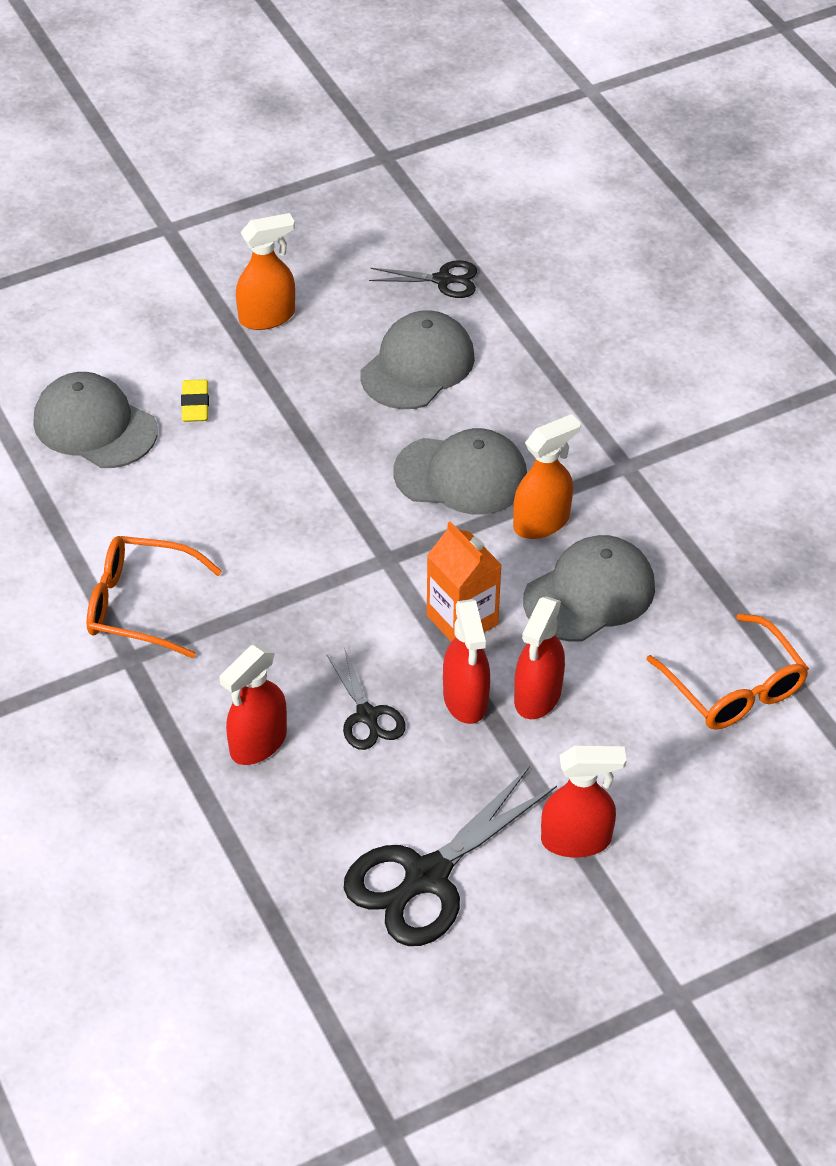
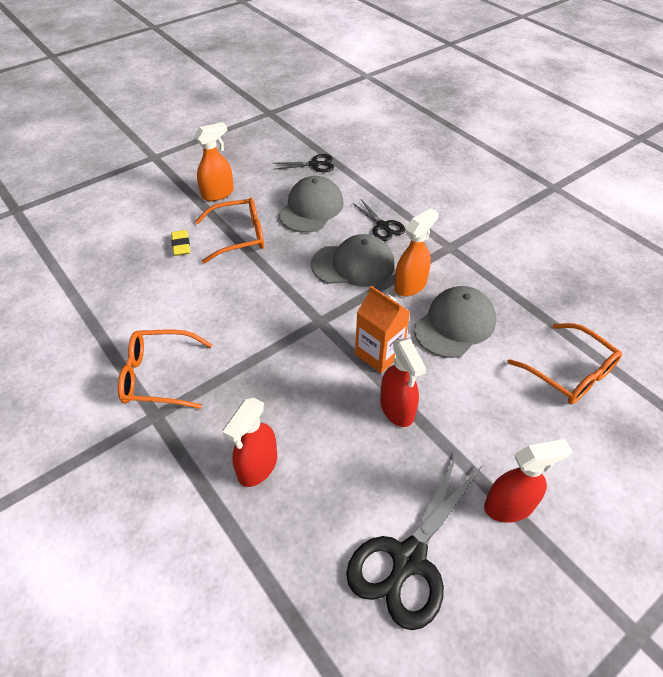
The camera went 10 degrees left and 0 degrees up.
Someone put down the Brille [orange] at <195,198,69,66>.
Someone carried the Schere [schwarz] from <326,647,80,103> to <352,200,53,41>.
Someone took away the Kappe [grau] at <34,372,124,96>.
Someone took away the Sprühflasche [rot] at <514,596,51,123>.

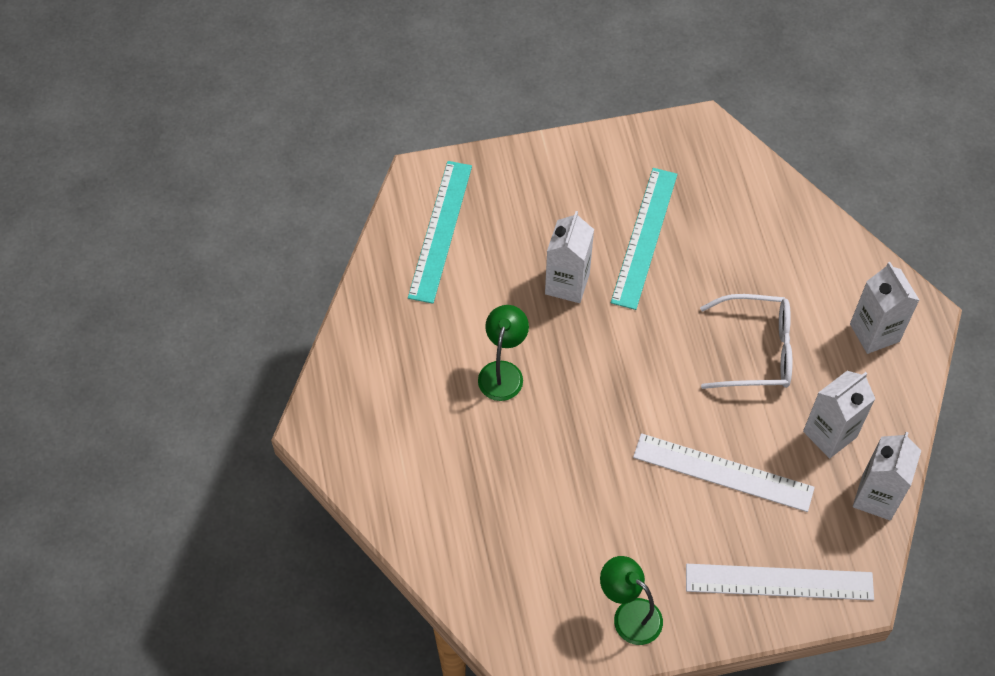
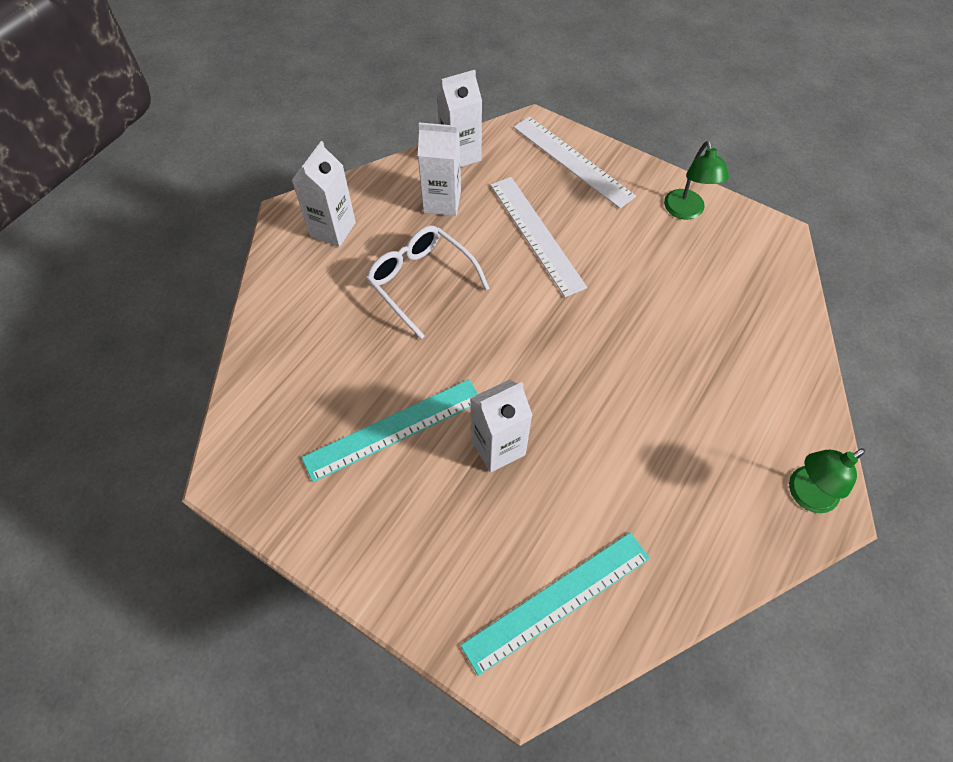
The camera went 135 degrees left and 0 degrees up.
Someone carried the Lampe [grün] from <478,305,51,96> to <789,448,76,65>.

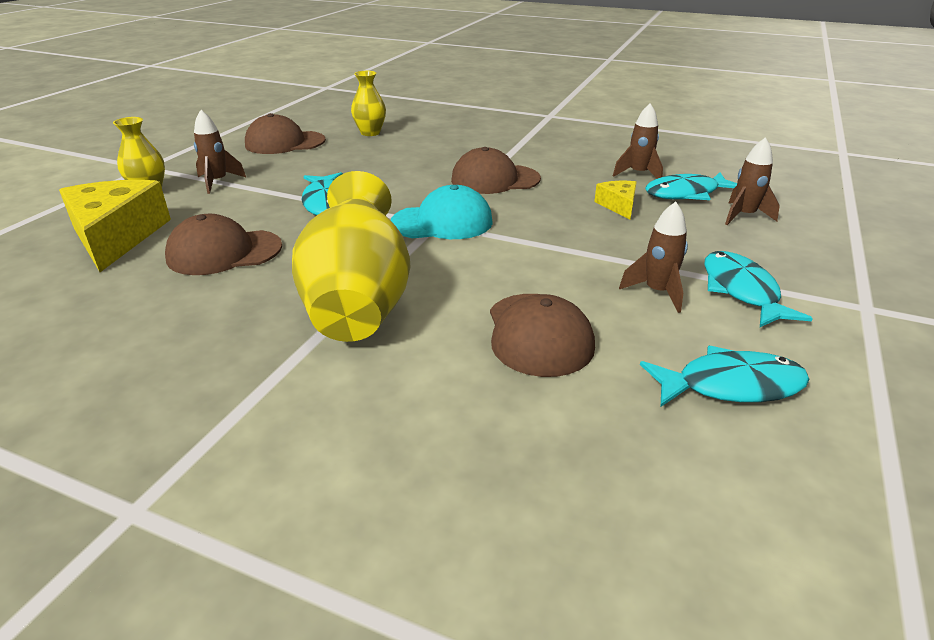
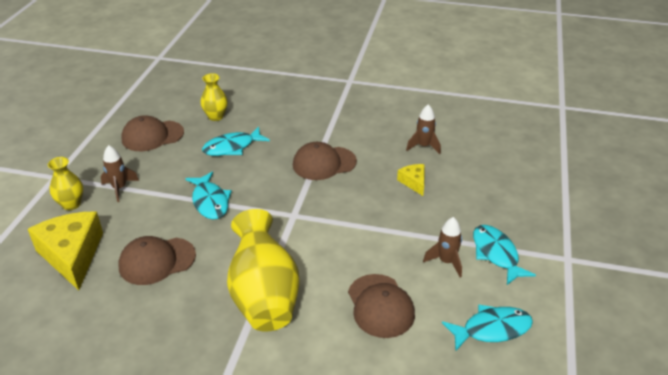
The camera went 10 degrees left and 5 degrees up.
Someone carried the Fisch [türkis] from <645,172,92,28> to <202,127,68,29>.
Someone took away the Kappe [türkis] at <391,185,102,54>.
Someone took away the Rakete [braun] at <725,137,55,88>.

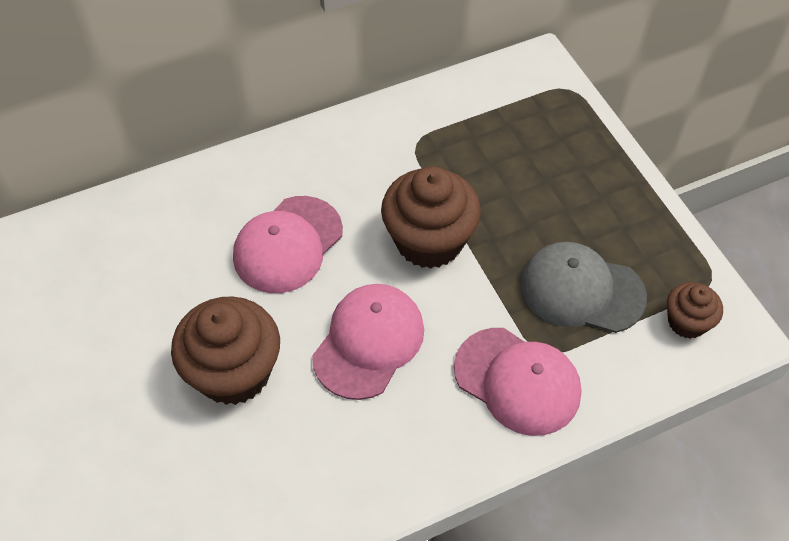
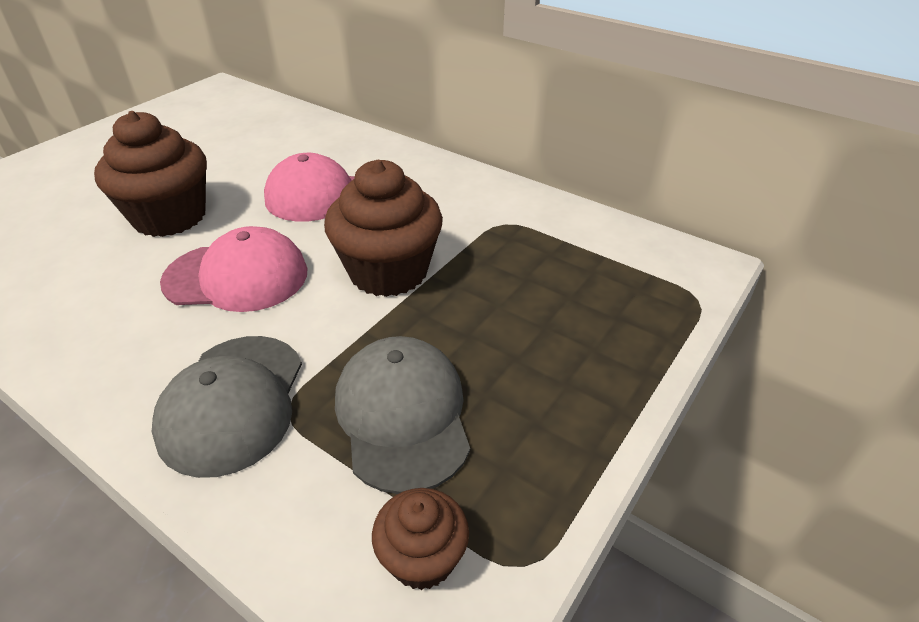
The camera went 60 degrees right and 15 degrees down.
Someone repainted the Kappe [rosa] at <454,328,127,108>, which became the Kappe [grau] at <152,336,150,142>.

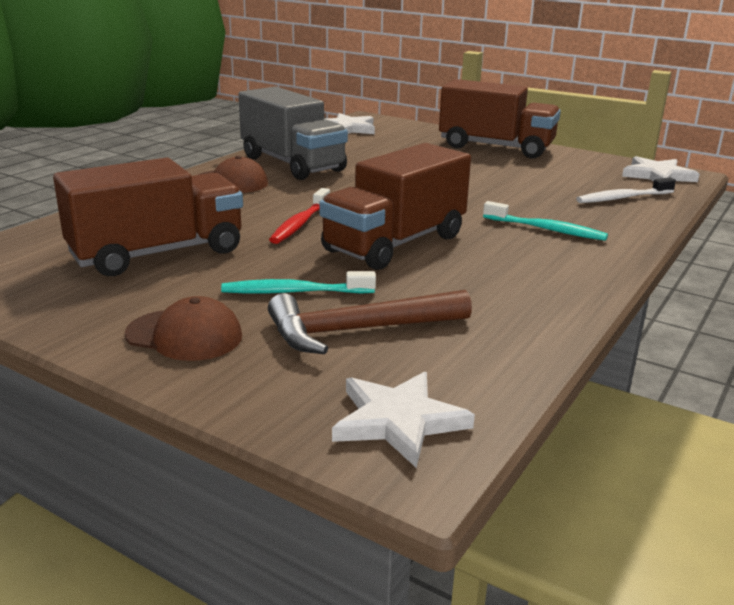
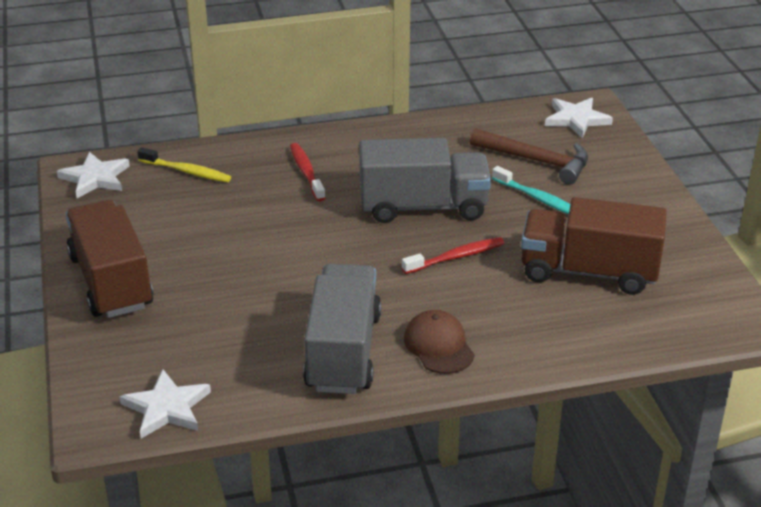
The camera went 135 degrees left and 10 degrees up.
Someone repainted the Zahnbürste [weiß] at <576,177,100,26>, which became the Zahnbürste [gelb] at <137,147,94,35>.
Someone repainted the Zahnbürste [türkis] at <483,201,125,40>, which became the Zahnbürste [rot] at <290,143,35,58>.
Someone repainted the Lastwagen [braun] at <319,143,152,127>, which became the Lastwagen [grau] at <359,138,132,85>.
Someone took away the Kappe [braun] at <125,296,117,65>.

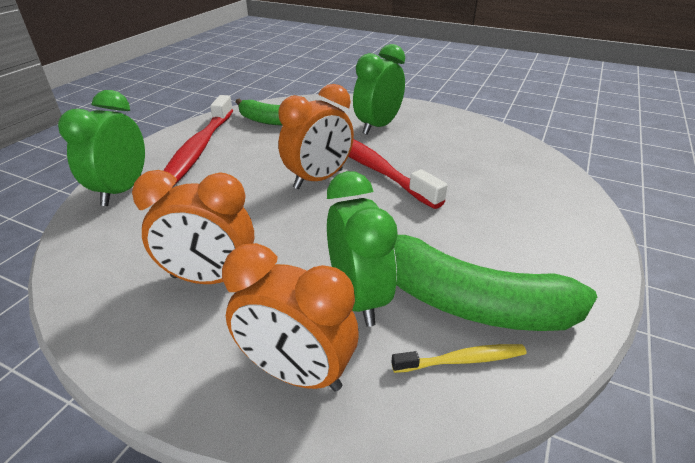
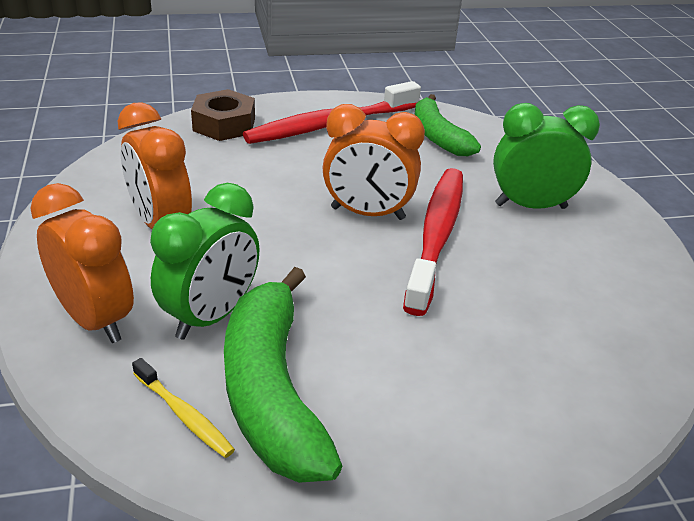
The camera went 50 degrees right and 0 degrees up.
Someone rotated the Wecker [orange] at <222,243,137,148> by 150 degrees clockwise.
Someone swapped the Wecker [grün] at <58,90,87,116> for the Sechskantmutter [braun] at <191,89,64,52>.

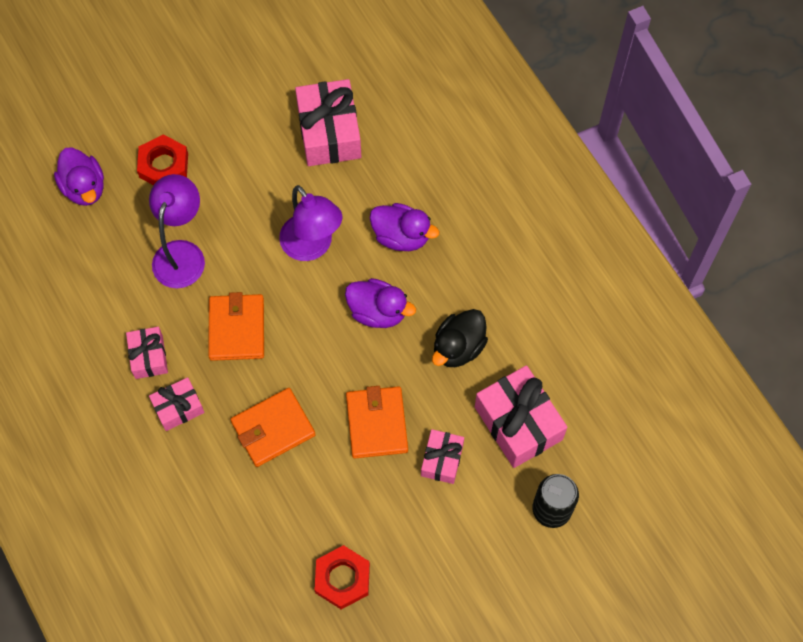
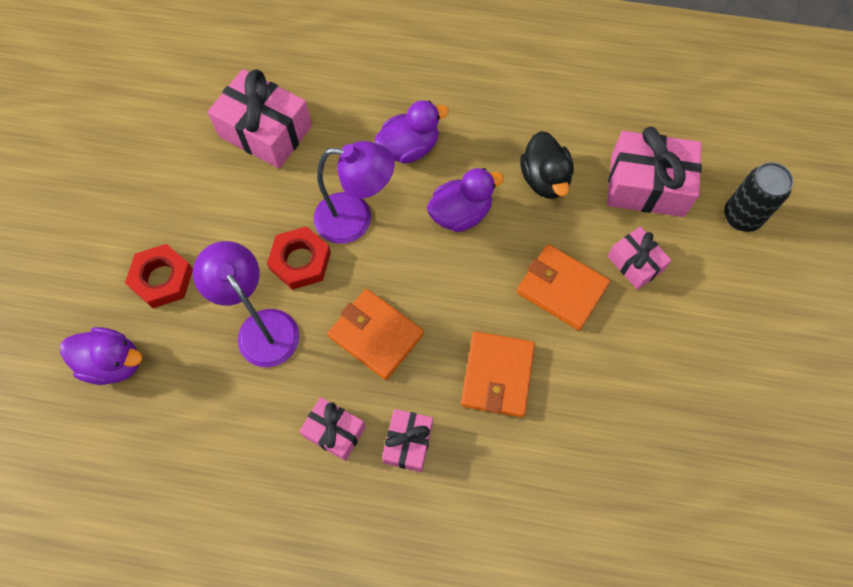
The camera went 50 degrees left and 0 degrees up.
Someone carried the Sechskantmutter [rot] from <314,545,56,64> to <267,226,64,64>.

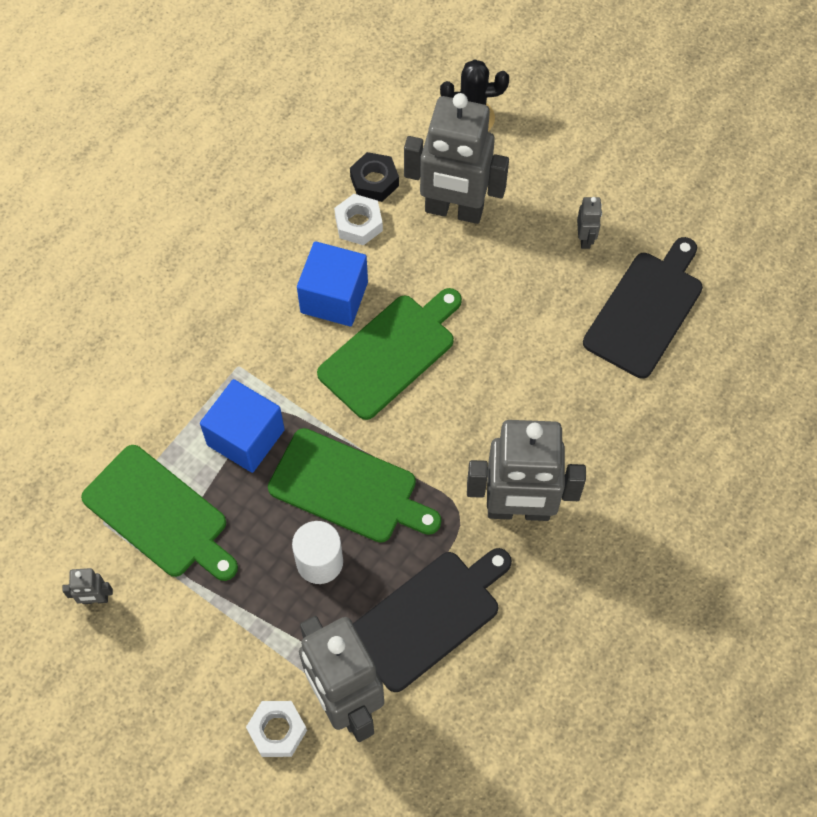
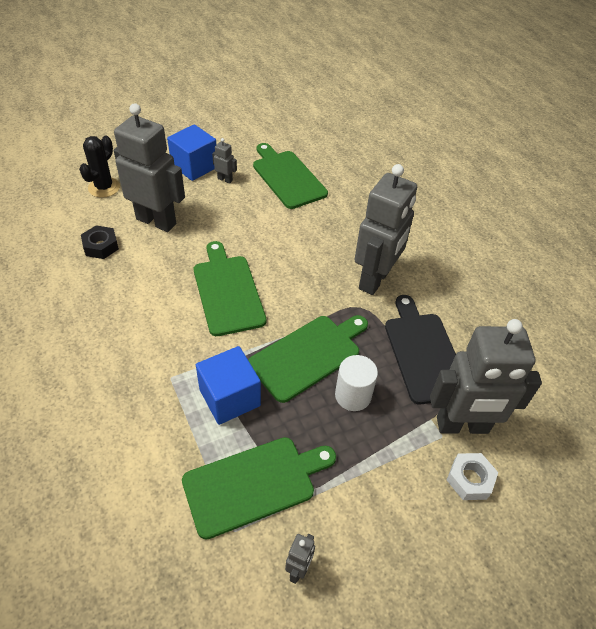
The camera went 65 degrees left and 15 degrees down.
Someone rotated the Roboter [grau] at <404,93,105,131> by 105 degrees counterclockwise.
Someone carried the Kubus [blau] from <297,241,71,85> to <167,124,49,57>.
Someone repainted the Schneidebrett [schwarz] at <583,237,120,142>, which became the Schneidebrett [grün] at <253,143,75,66>.
Someone took away the Sechskantmutter [weiß] at <334,194,49,51>.

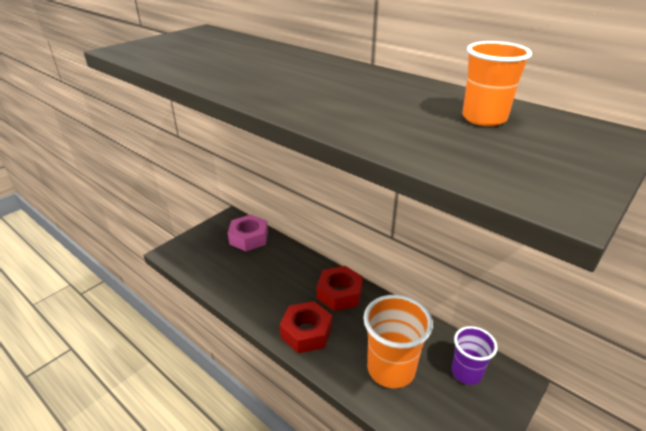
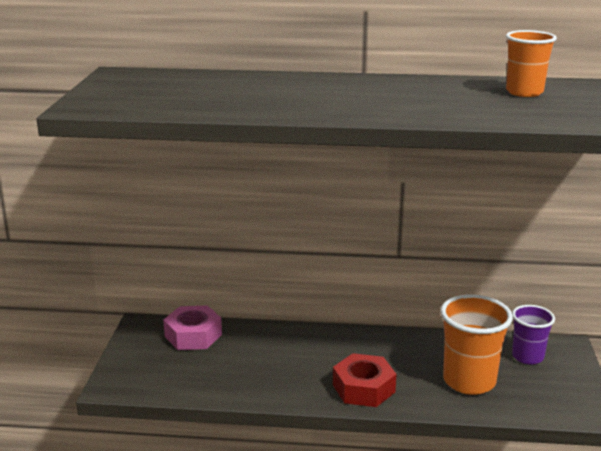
The camera went 35 degrees left and 10 degrees down.
Someone took away the Sechskantmutter [rot] at <317,266,46,45>.

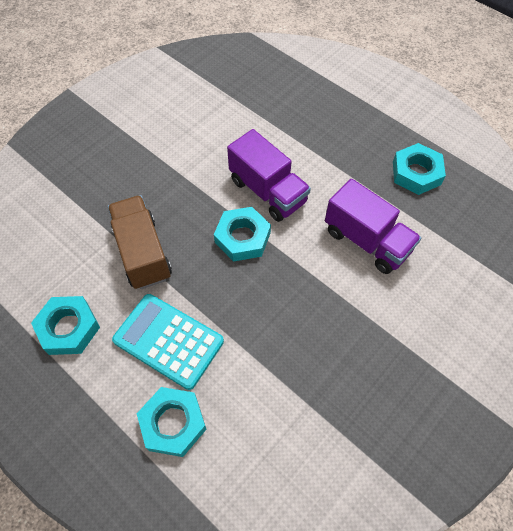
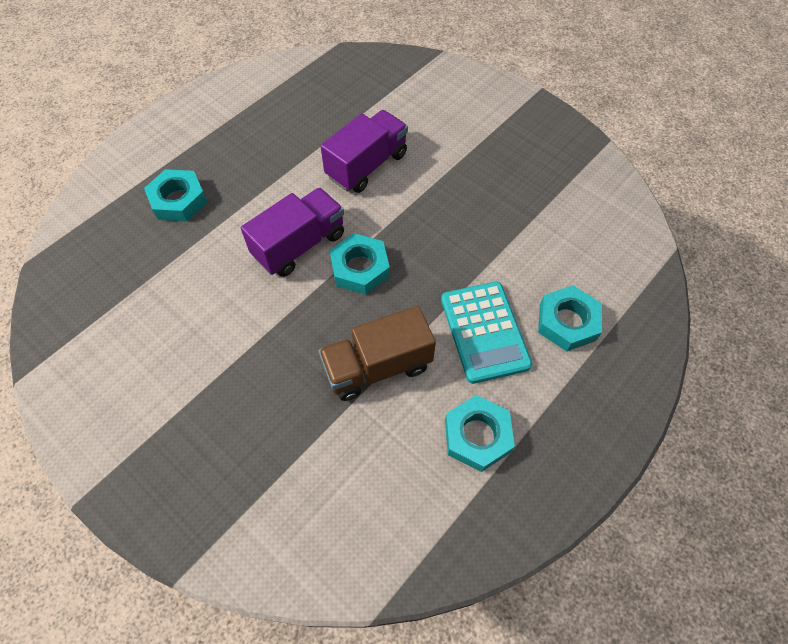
The camera went 90 degrees left and 0 degrees up.
Someone carried the Sechskantmutter [türkis] from <393,143,53,52> to <144,169,63,52>.
Someone rotated the Taschenrechner [türkis] at <112,294,112,96> by 45 degrees counterclockwise.

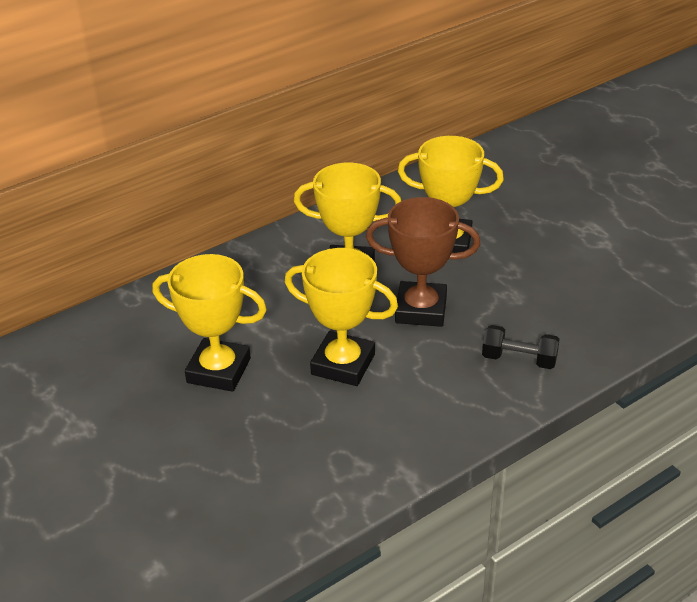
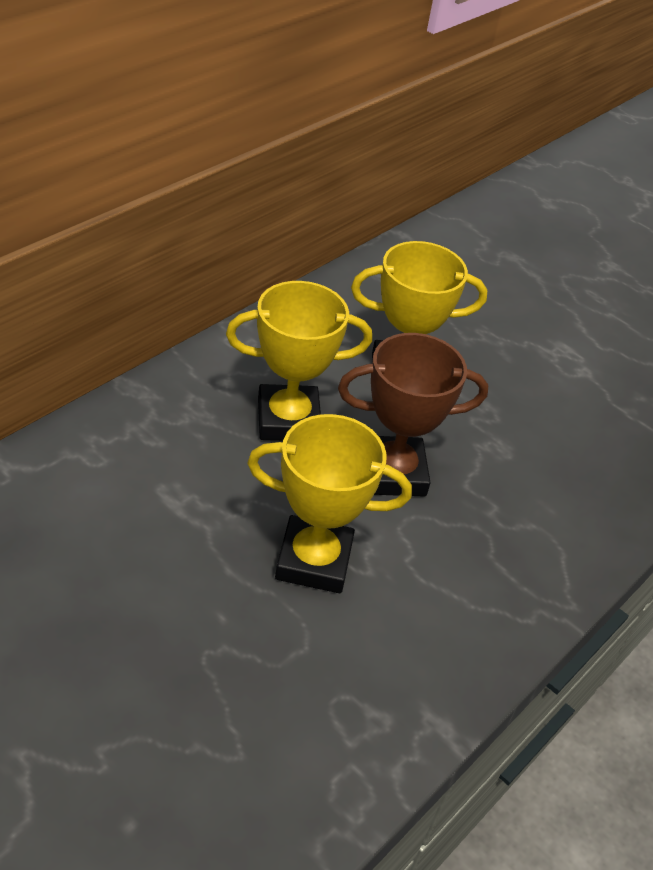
The camera went 20 degrees left and 5 degrees up.
Someone took away the Pokal [gelb] at <152,254,115,138>.
Someone took away the Hantel [schwarz] at <482,325,78,44>.

